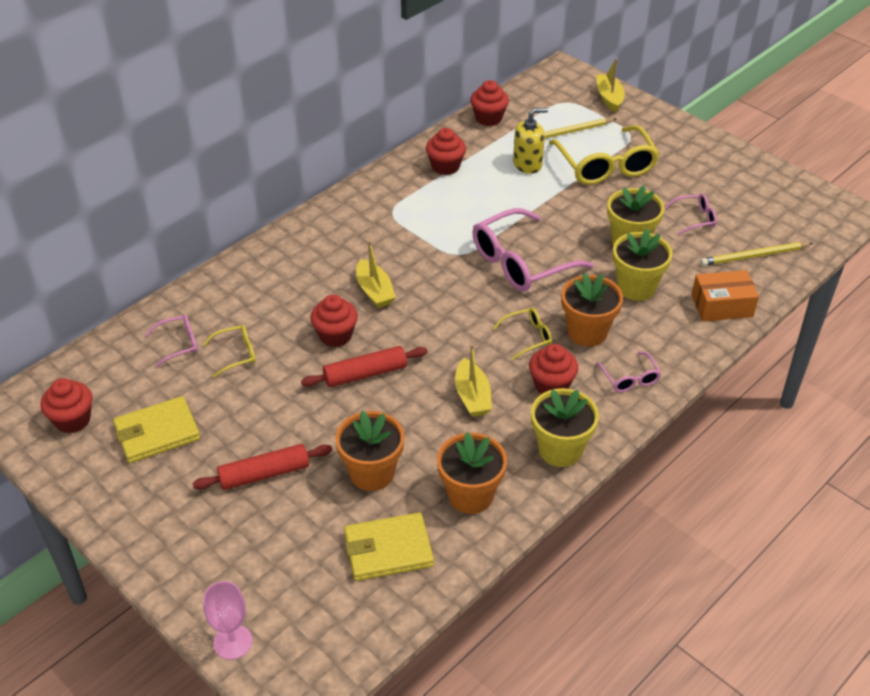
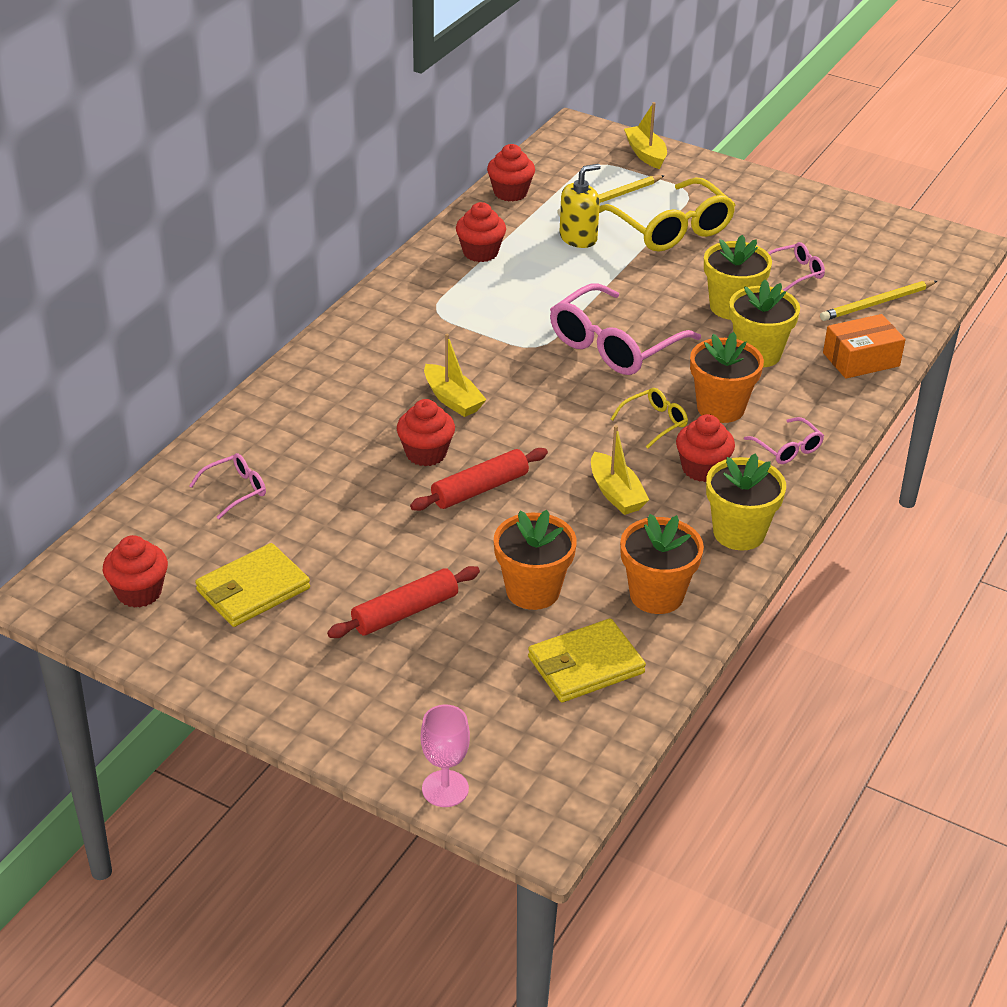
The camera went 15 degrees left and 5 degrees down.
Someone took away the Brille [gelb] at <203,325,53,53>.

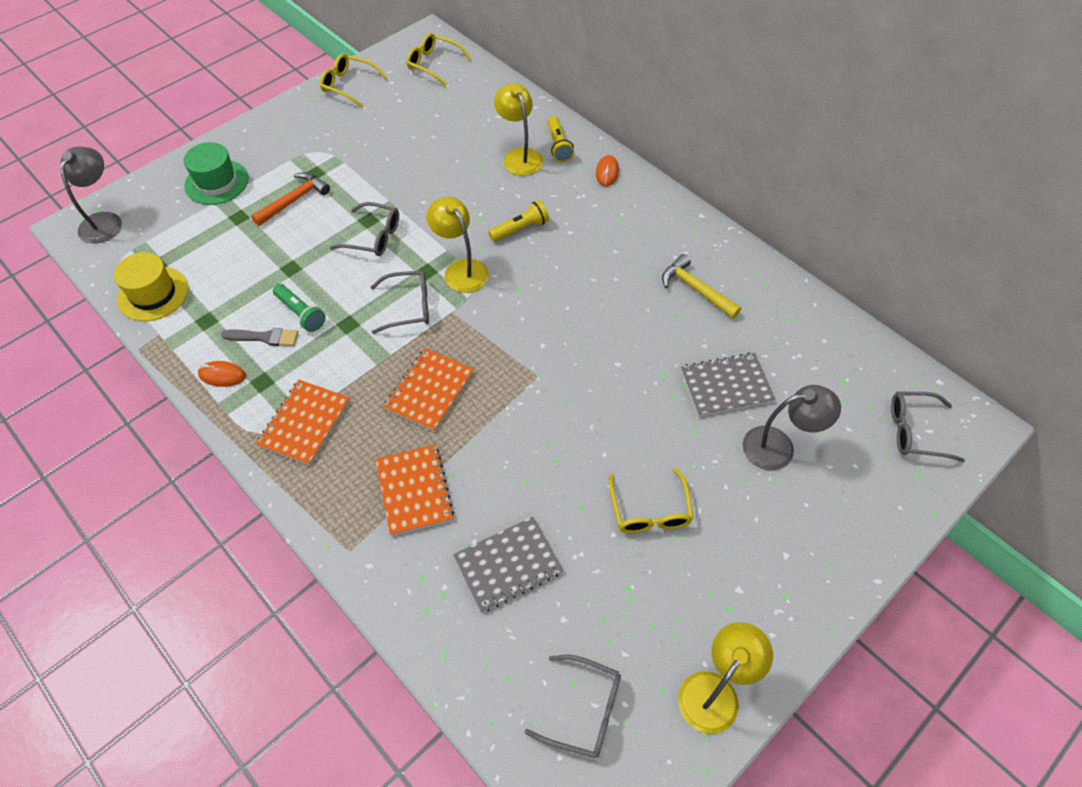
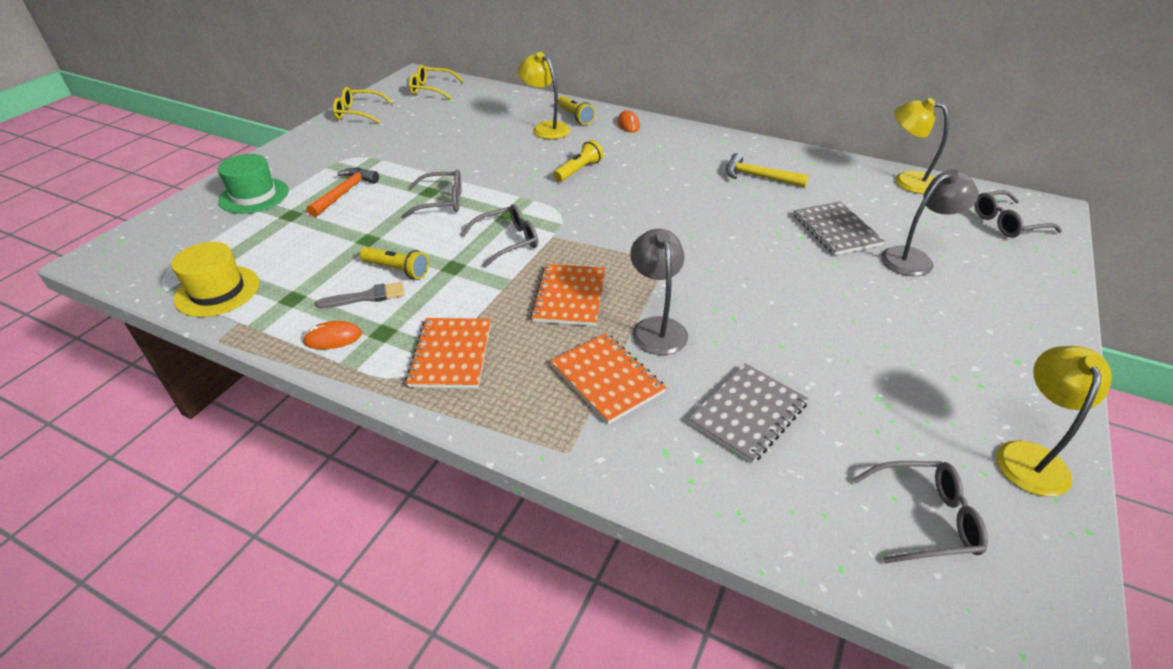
The camera went 20 degrees left and 15 degrees down.
Someone repainted the Taschenlampe [grün] at <273,284,52,48>, which became the Taschenlampe [gelb] at <360,247,69,32>.
Someone carried the Lampe [grau] from <60,147,62,96> to <630,229,58,126>.
Someone rotated the Notizbuch [grau] at <681,352,94,65> by 75 degrees counterclockwise.
Someone carried the Lampe [gelb] from <427,197,62,96> to <895,98,54,96>.
Someone took away the Brille [gelb] at <609,468,85,65>.

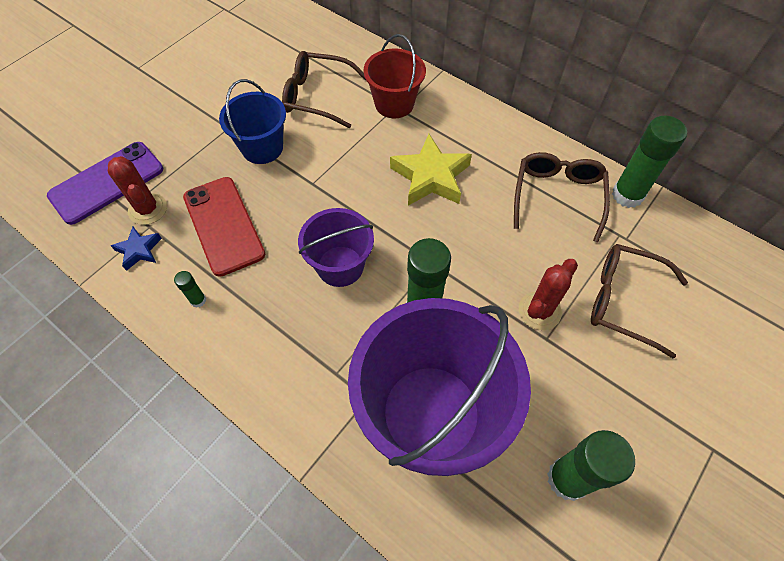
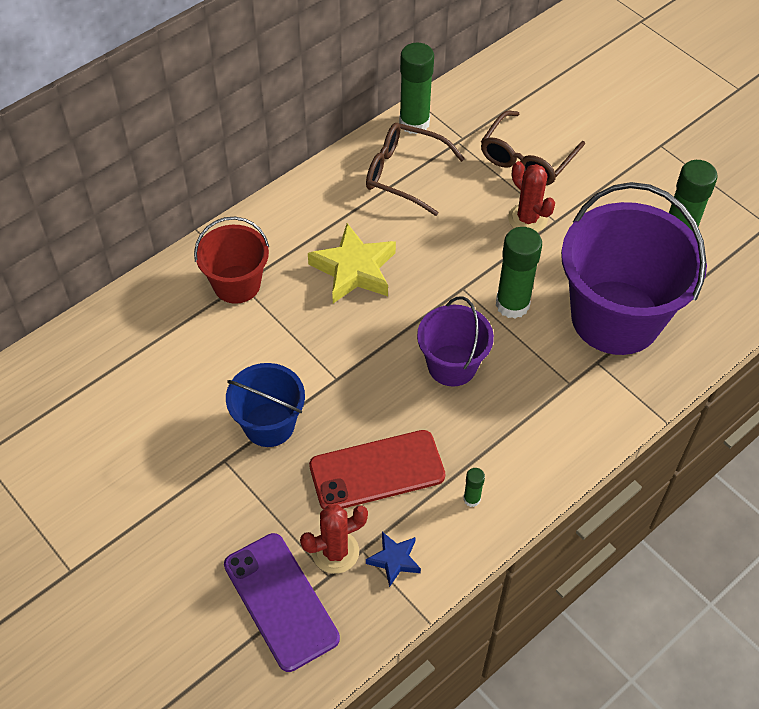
The camera went 80 degrees left and 5 degrees down.
Someone took away the Brille [braun] at <282,51,84,77>.

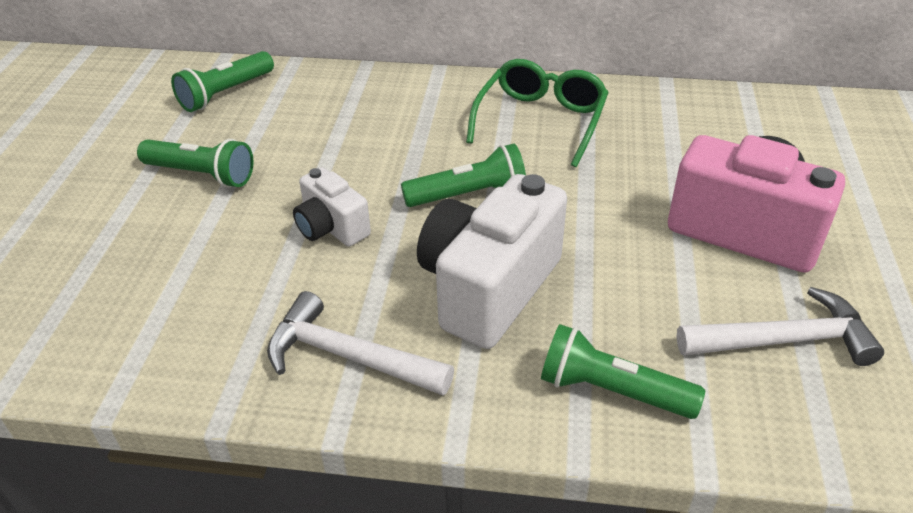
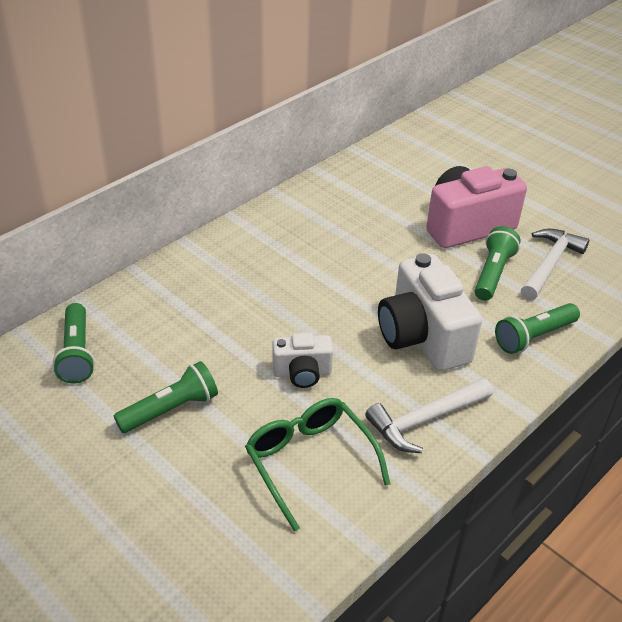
The camera went 55 degrees left and 0 degrees up.
Someone carried the Brille [grün] from <466,59,143,108> to <245,398,145,133>.
Someone carried the Taschenlampe [grün] from <401,144,125,63> to <475,226,46,75>.

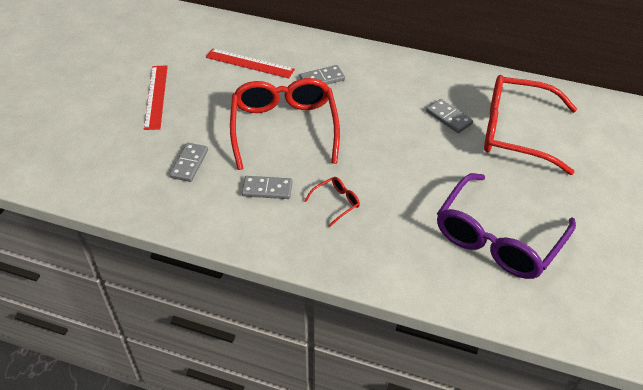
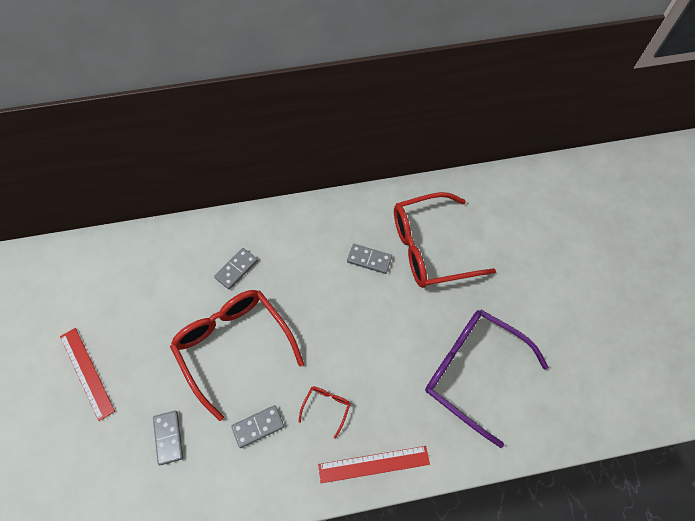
The camera went 30 degrees left and 15 degrees up.
Someone carried the Lineal [rot] from <206,48,89,30> to <318,446,112,37>.
Someone rotated the Brille [lila] at <437,173,139,106> by 120 degrees clockwise.

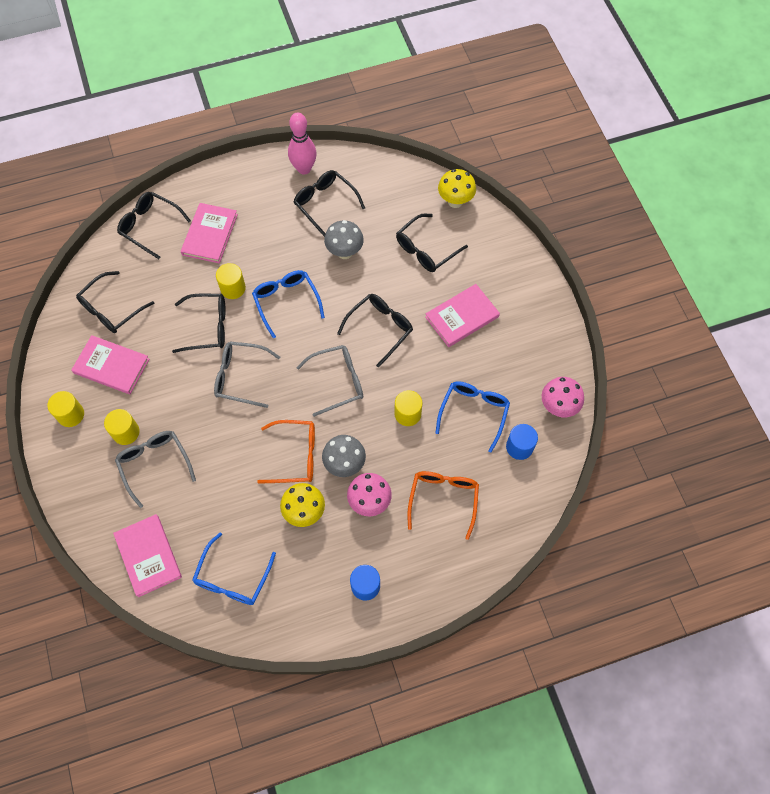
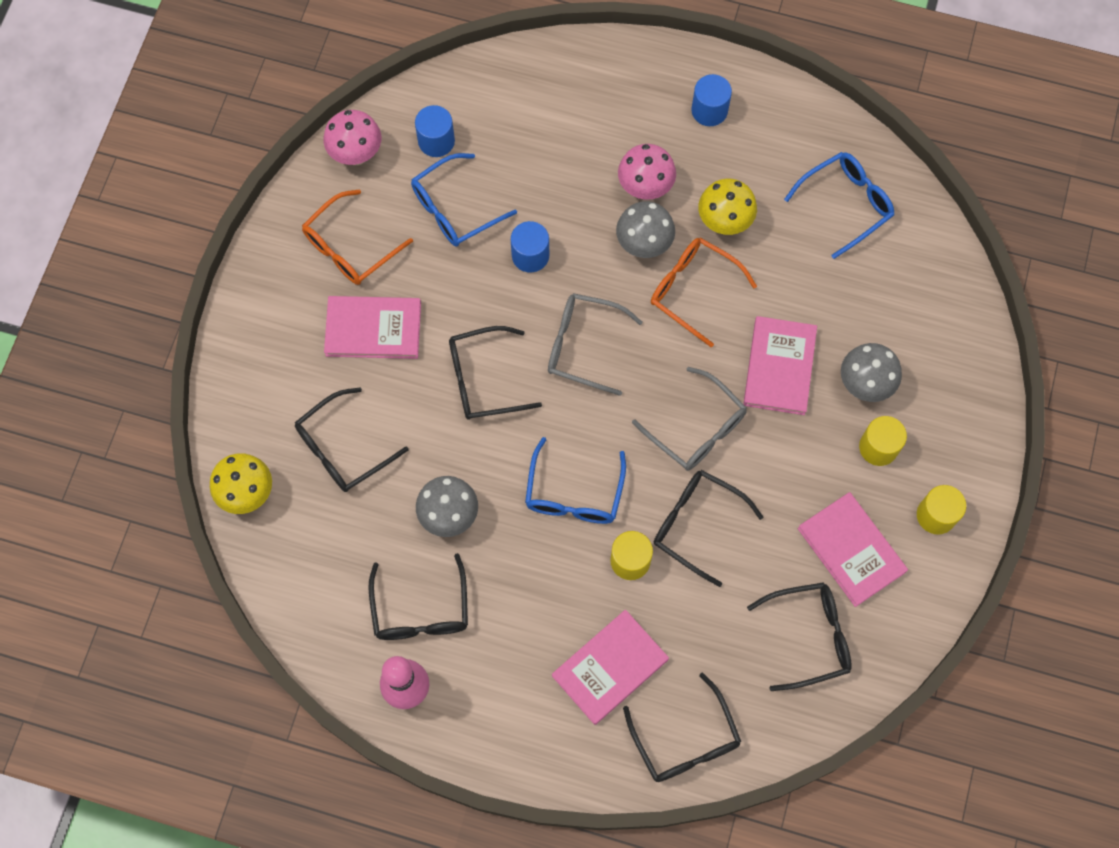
The camera went 145 degrees left and 5 degrees up.
Someone rotated the Brille [schwarz] at <396,214,72,58> by 150 degrees clockwise.
Someone carried the Brille [orange] from <408,471,71,69> to <302,189,111,96>.
Someone repainted the Vollzylinder [gelb] at <394,390,29,36>, which became the Vollzylinder [blau] at <511,221,38,52>.
Someone carried the Buch [rosa] from <113,514,69,83> to <743,316,74,99>.
Someone swapped the Brille [grau] at <115,431,81,77> for the Pilz [grau] at <841,343,61,59>.

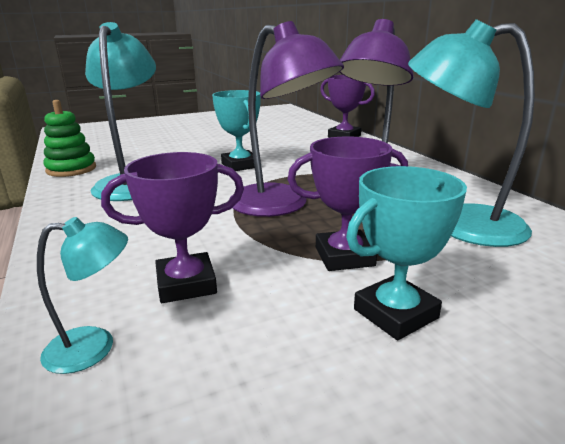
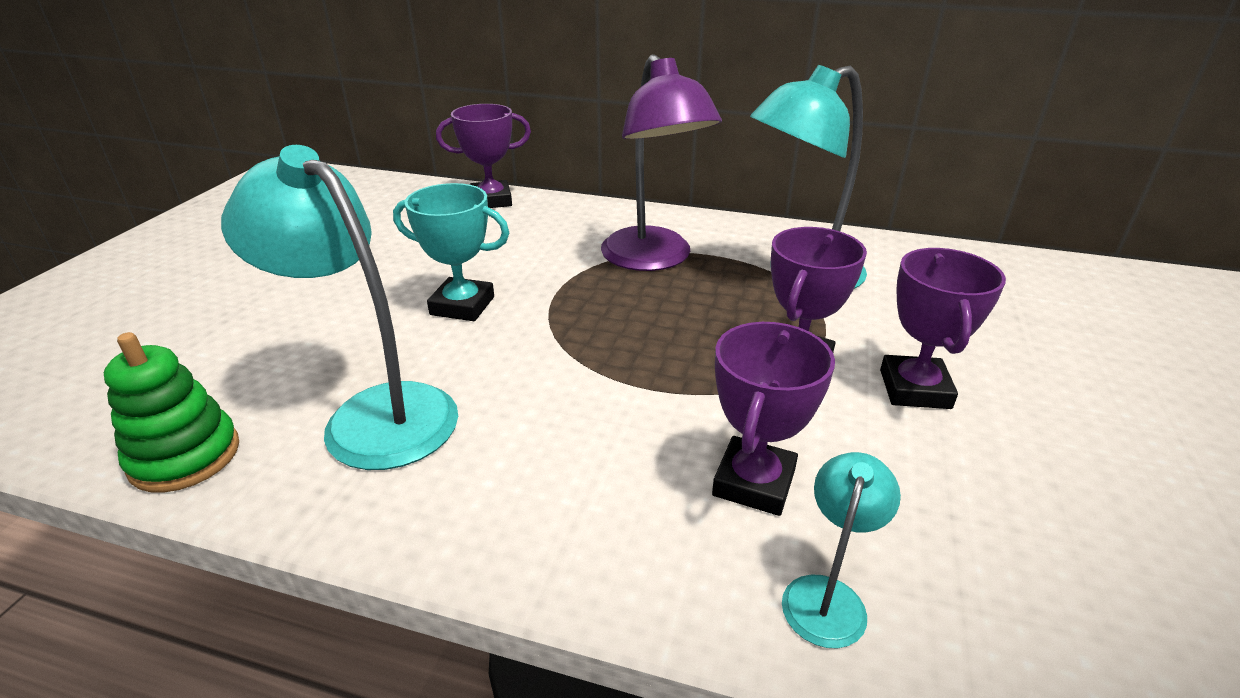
The camera went 50 degrees left and 10 degrees up.
Someone repainted the Pokal [türkis] at <346,166,121,174>, which became the Pokal [lila] at <880,248,126,161>.
Someone took away the Lampe [lila] at <230,21,114,196>.

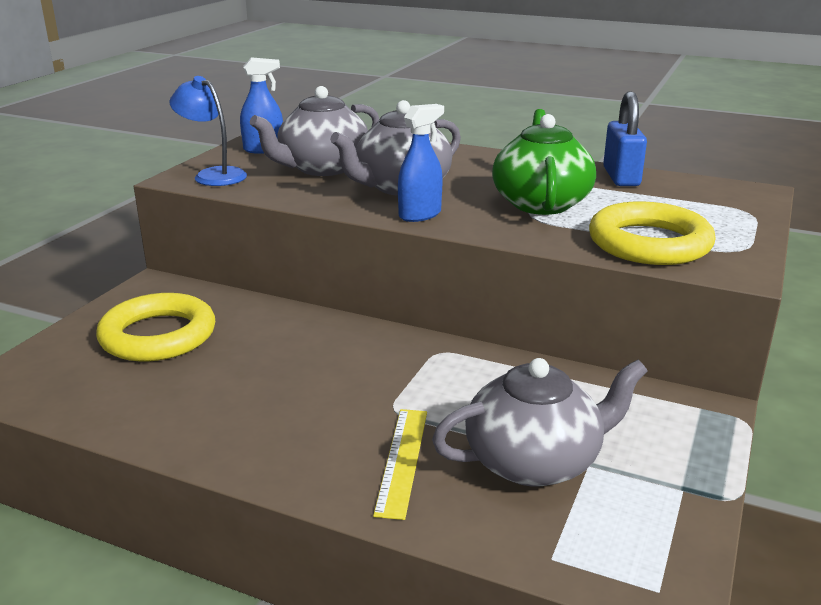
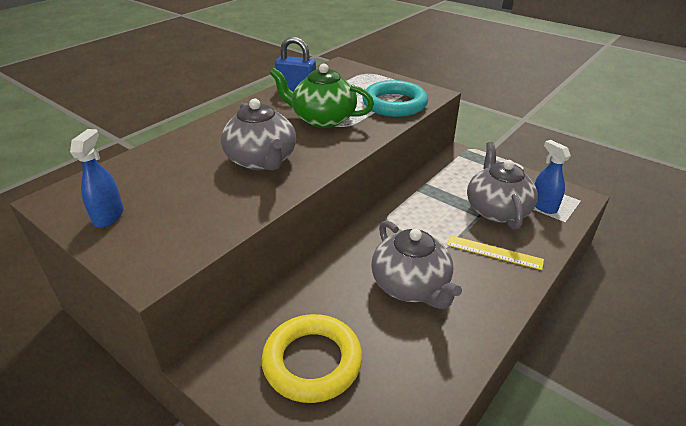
The camera went 75 degrees left and 10 degrees up.
Someone repainted the Ring [gelb] at <589,201,126,64>, which became the Ring [türkis] at <362,80,66,37>.
Someone carried the Teekanne [grau] from <250,86,129,90> to <371,220,91,89>.
Someone carried the Sprühflasche [blau] from <398,104,46,118> to <535,140,36,74>.
Someone took away the Lampe [blau] at <169,76,78,110>.

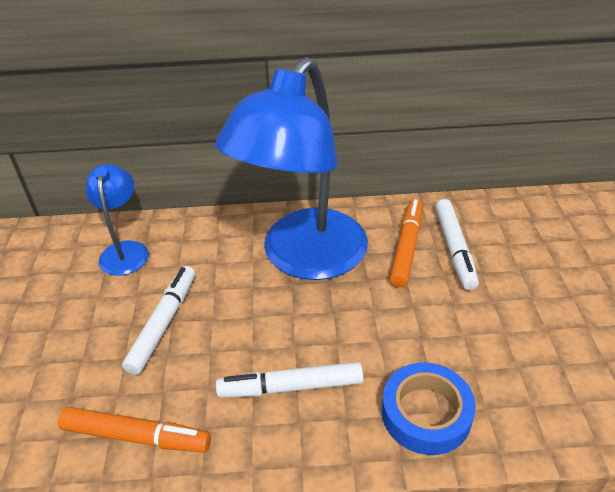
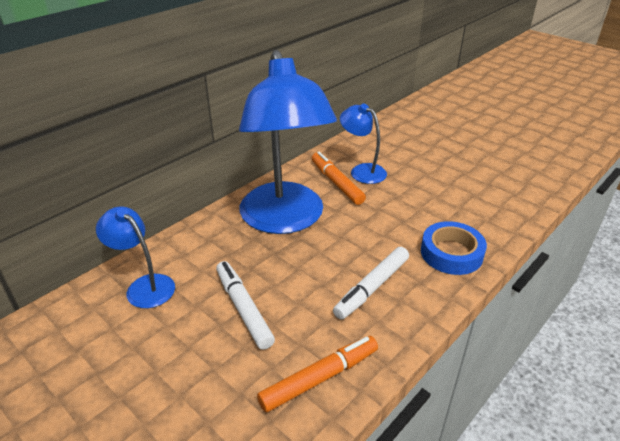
The camera went 45 degrees left and 5 degrees down.
Someone swapped the Filzstift [weiß] at <435,199,44,91> for the Lampe [blau] at <340,104,47,80>.

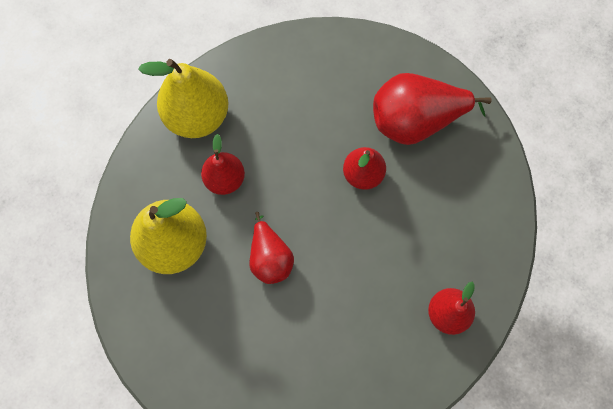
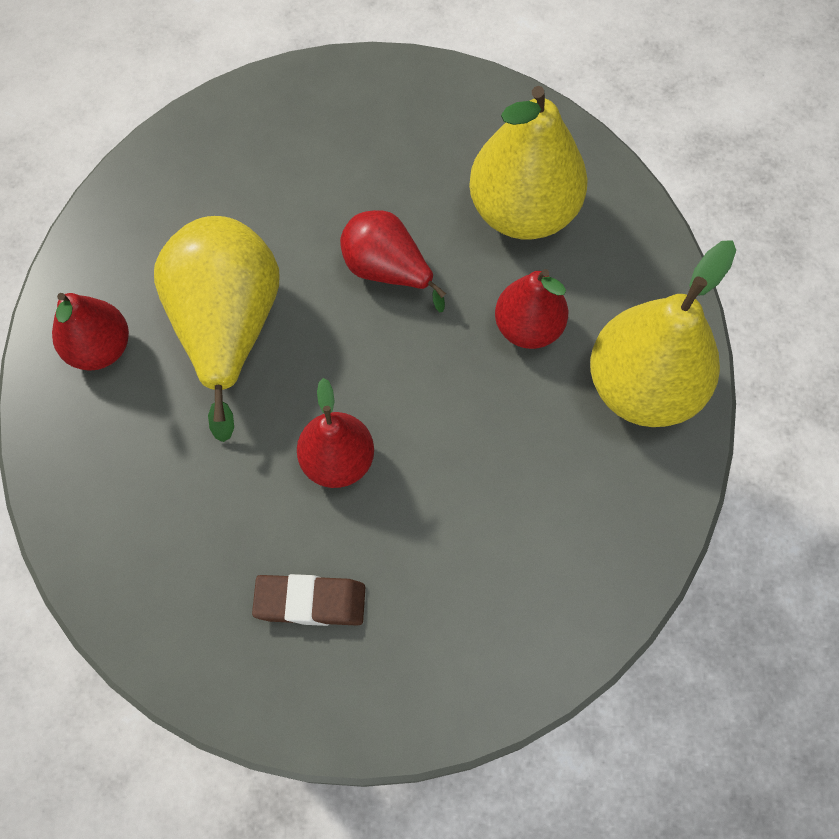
The camera went 145 degrees right and 5 degrees down.
Someone put down the Birne [gelb] at <154,216,125,226>.
Someone swapped the Birne [rot] at <373,73,119,72> for the Radiergummi [braun] at <252,574,113,52>.

